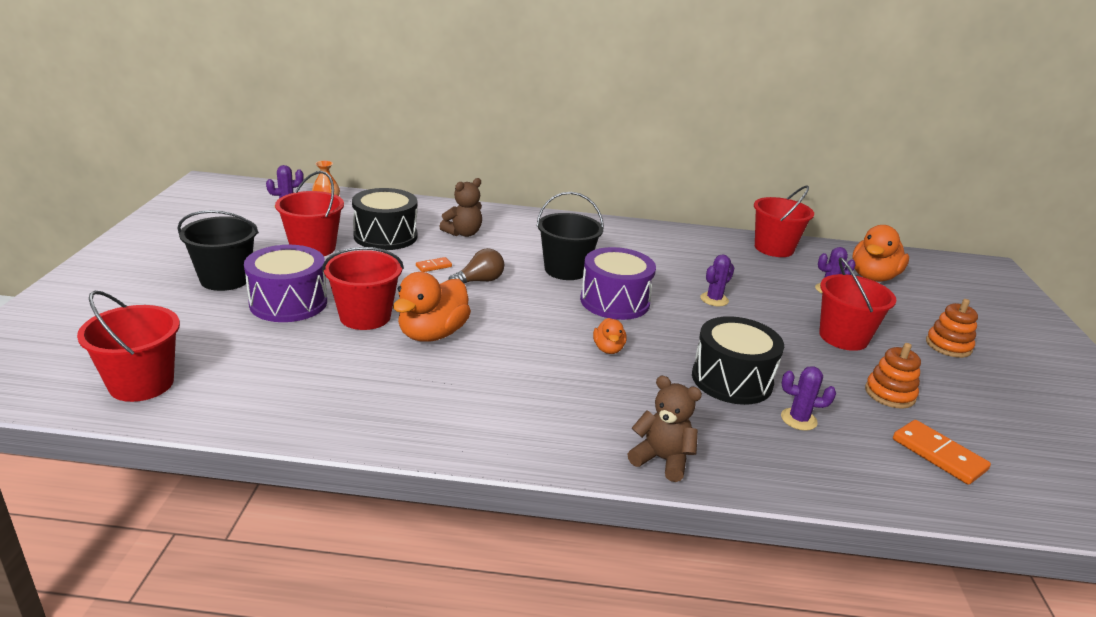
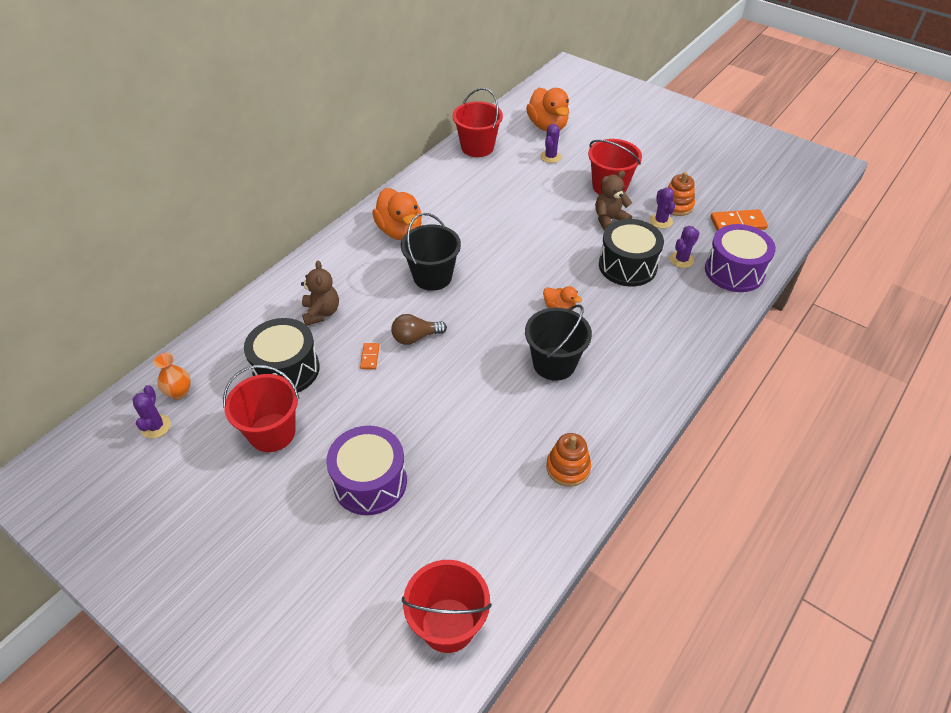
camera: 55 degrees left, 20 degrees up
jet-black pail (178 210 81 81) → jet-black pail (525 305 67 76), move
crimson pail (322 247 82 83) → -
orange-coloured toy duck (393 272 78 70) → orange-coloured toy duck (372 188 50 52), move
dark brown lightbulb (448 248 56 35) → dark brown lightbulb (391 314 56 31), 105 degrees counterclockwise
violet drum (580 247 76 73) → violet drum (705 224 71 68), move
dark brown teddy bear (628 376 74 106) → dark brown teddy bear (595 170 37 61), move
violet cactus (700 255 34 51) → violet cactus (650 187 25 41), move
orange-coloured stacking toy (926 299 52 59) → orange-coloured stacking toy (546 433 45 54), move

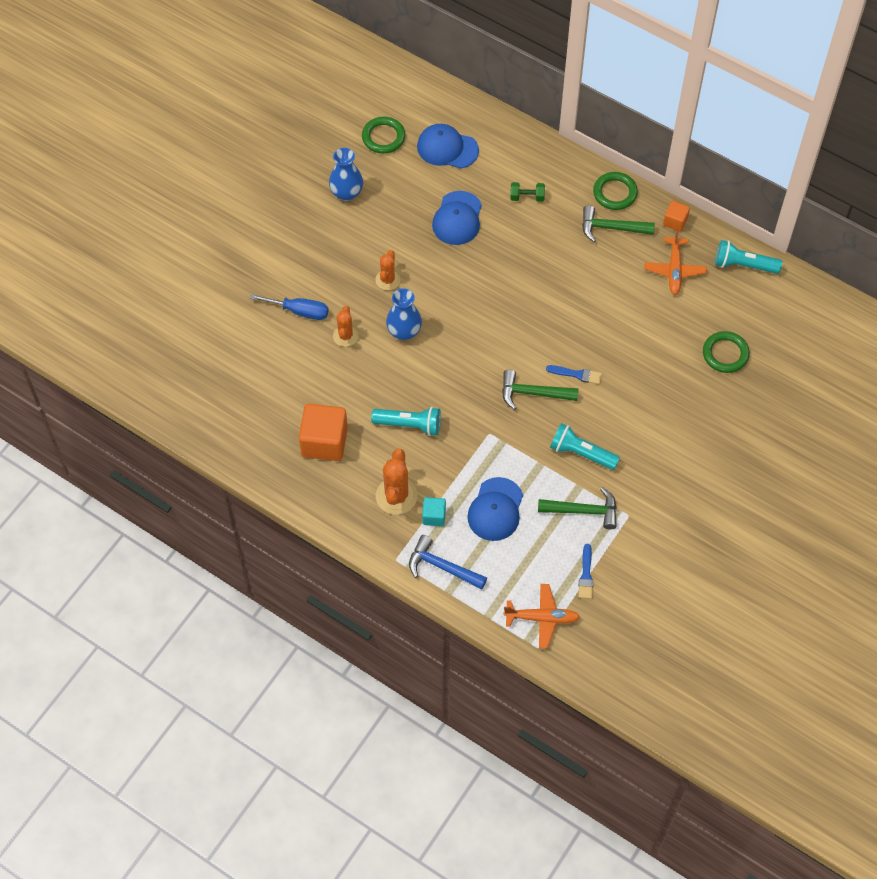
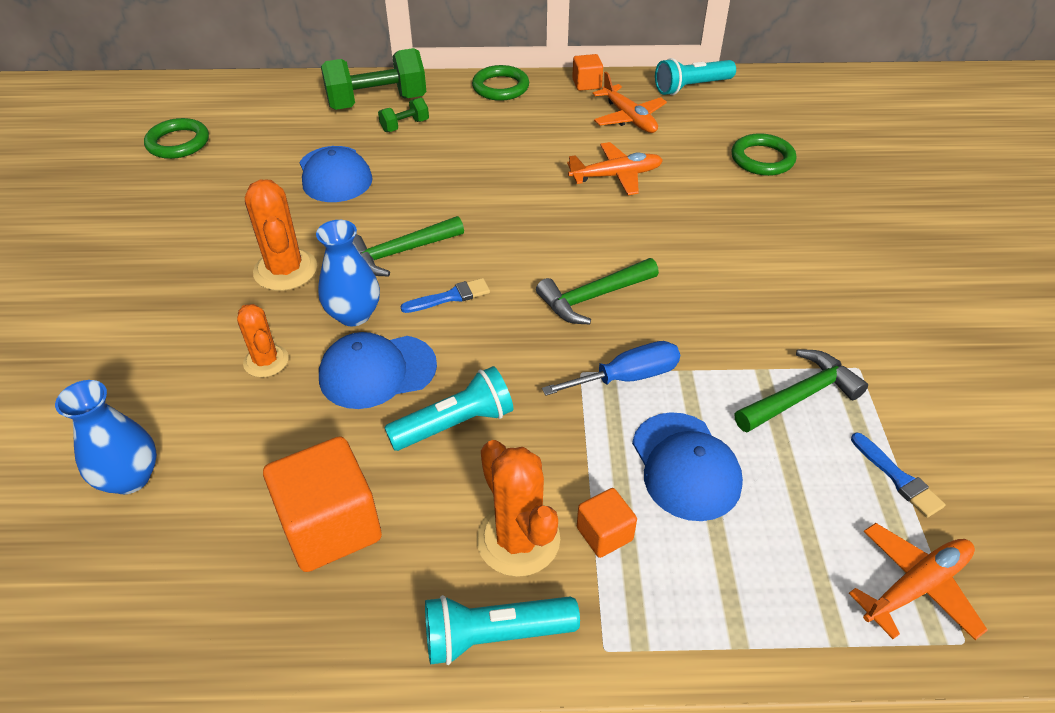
camera: 35 degrees left, 15 degrees down
cobalt hand screwdriver (250 294 79 26) → cobalt hand screwdriver (542 341 138 55), move
cobalt tall vase (329 148 34 53) → cobalt tall vase (55 380 102 114), move
orange-coloured cactus (376 250 24 40) → orange-coloured cactus (245 180 72 111), x1.57
cobalt hammer (409 535 78 54) → -
cobalt baseball cap (417 124 62 45) → cobalt baseball cap (319 332 118 77), move
teal cube (422 497 24 29) → orange-coloured cube (577 488 60 70)
cobalt paintbrush (546 365 56 19) → cobalt paintbrush (400 278 90 35), move
teal pocket torch (550 423 70 47) → teal pocket torch (425 595 155 70), move
green hammer (582 205 73 37) → green hammer (353 216 111 61), move
- → green hand weight (321 48 105 62)
- → orange-coloured aeroplane (567 142 96 53)

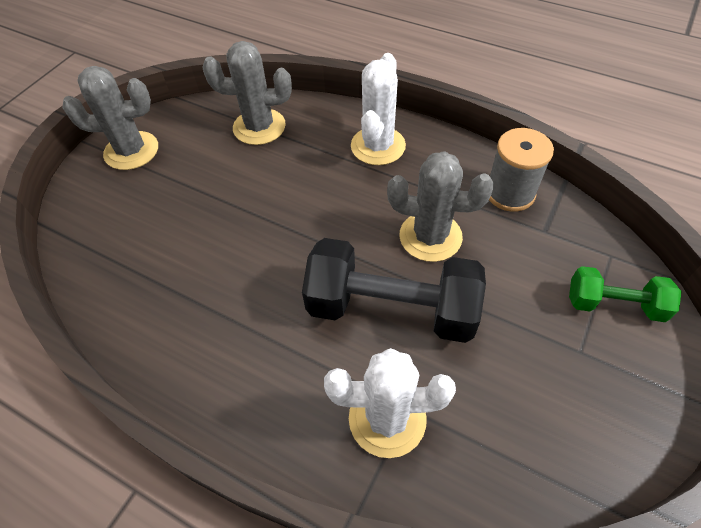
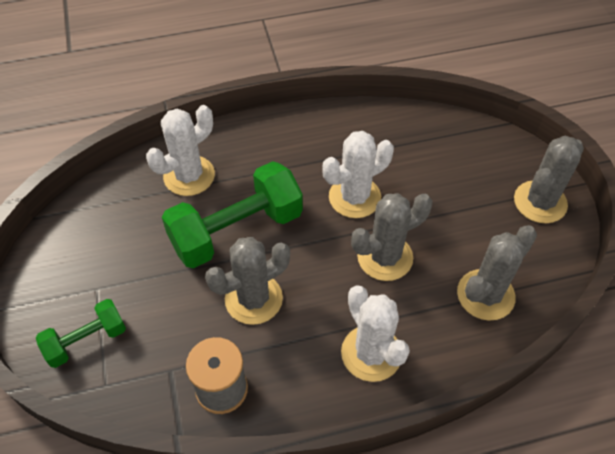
camera: 135 degrees right, 0 degrees up
jet-black hand weight (302 238 184 105) → green hand weight (162 161 141 107)
- → white cactus (322 131 72 87)
- → gray cactus (351 193 81 88)

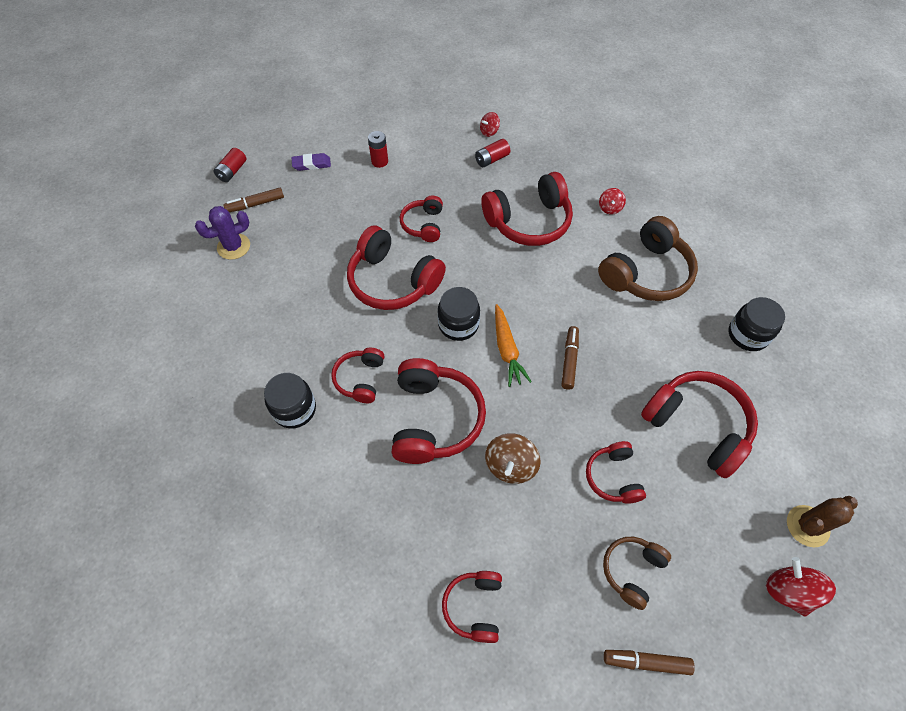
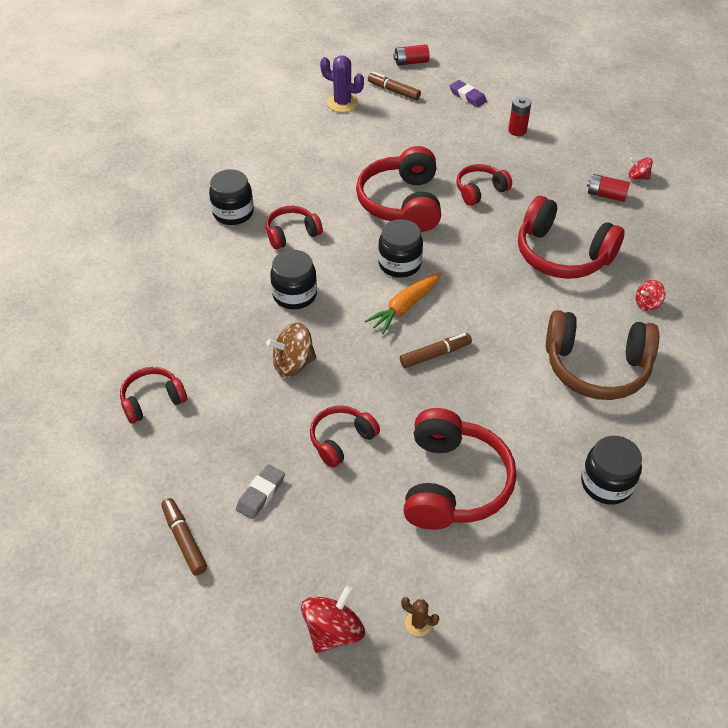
camera: 55 degrees right, 10 degrees down
crimson headset (392 358 94 106) → jet-black jar (270 250 47 59)
dark brown headset (603 537 68 73) → gray gum eraser (236 464 49 55)
dark brown cactus (787 496 71 51) → dark brown cactus (401 597 38 39), x0.54

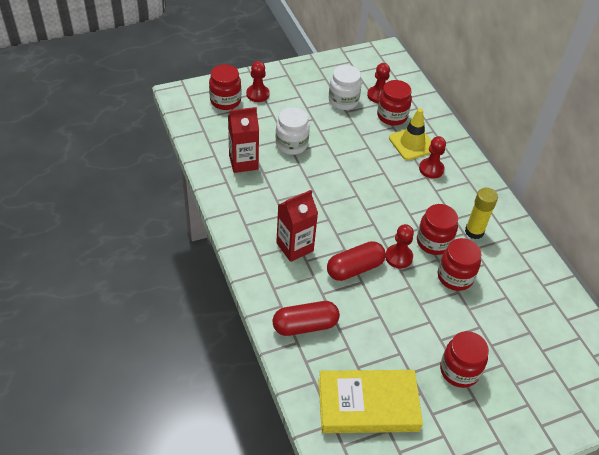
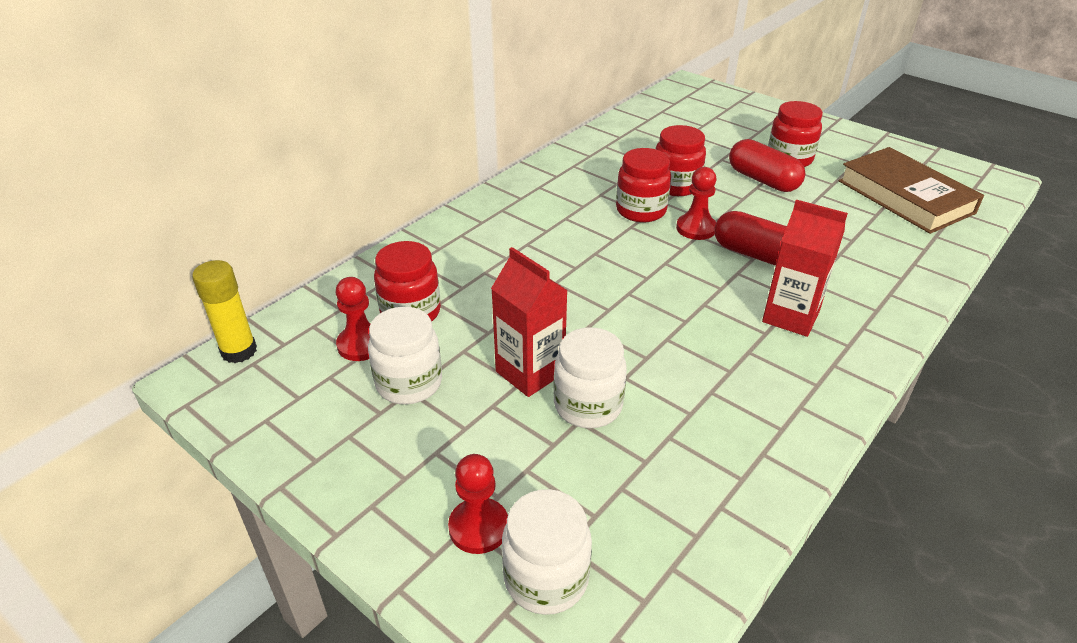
camera: 115 degrees left, 10 degrees down
crimson jar (209 64 32 46) → white jar (502 489 90 126)
crimson milk carton (228 107 31 66) → crimson milk carton (491 247 77 150), move
crimson pill shape (273 301 67 35) → crimson pill shape (729 139 76 53), move
yellow hardcover (318 370 105 63) → dark brown hardcover (838 147 146 87)
yellow safety cone (389 108 42 52) → -
crimson game pawn (419 136 27 43) → -
yellow stick of glue (465 188 33 51) → yellow stick of glue (192 260 65 103), move

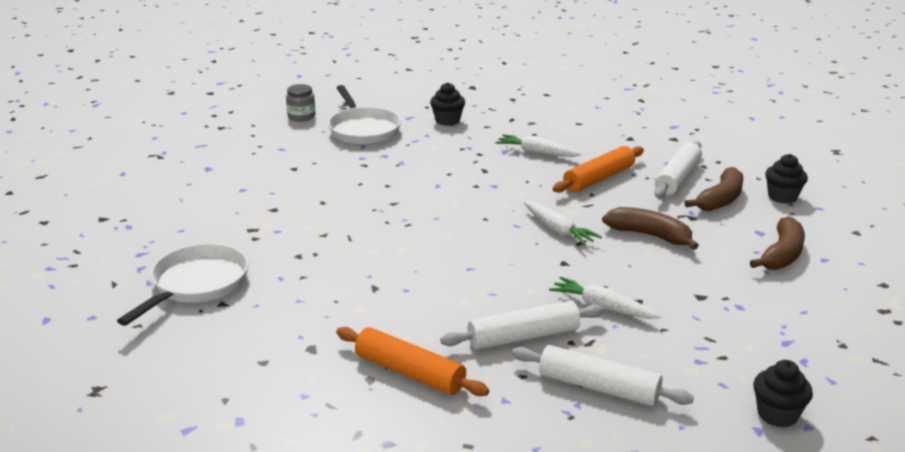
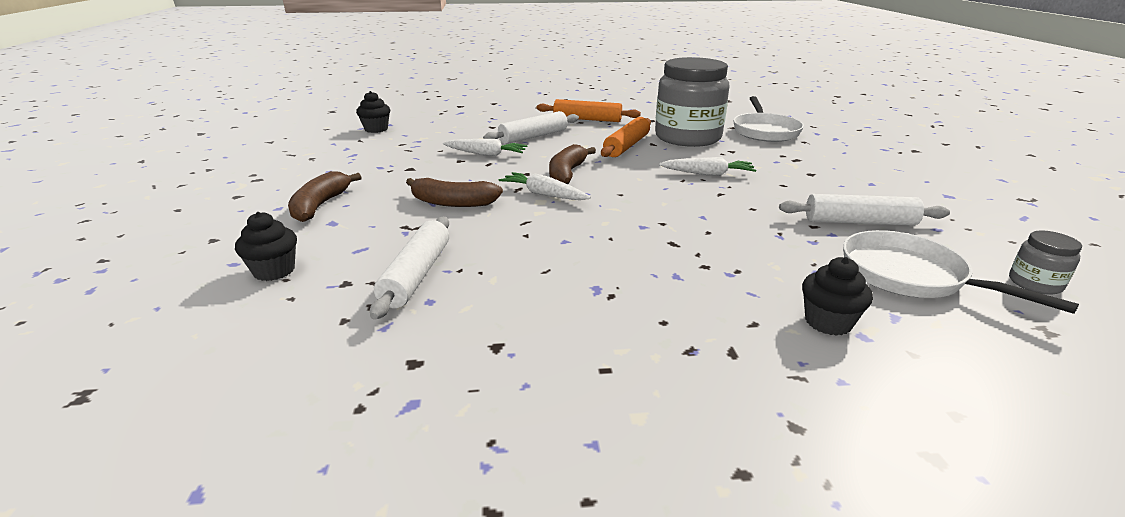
camera: 160 degrees right, 0 degrees up
white carrot (495 134 87 23) → white carrot (659 157 97 19), move
white rolling pin (512 345 182 61) → white rolling pin (779 194 171 32), move
orange-coloured rolling pin (553 146 91 47) → orange-coloured rolling pin (601 117 50 40), move
dark brown banana fruit (684 167 59 44) → dark brown banana fruit (549 144 47 40), move
- → gray jar (655 57 75 90)

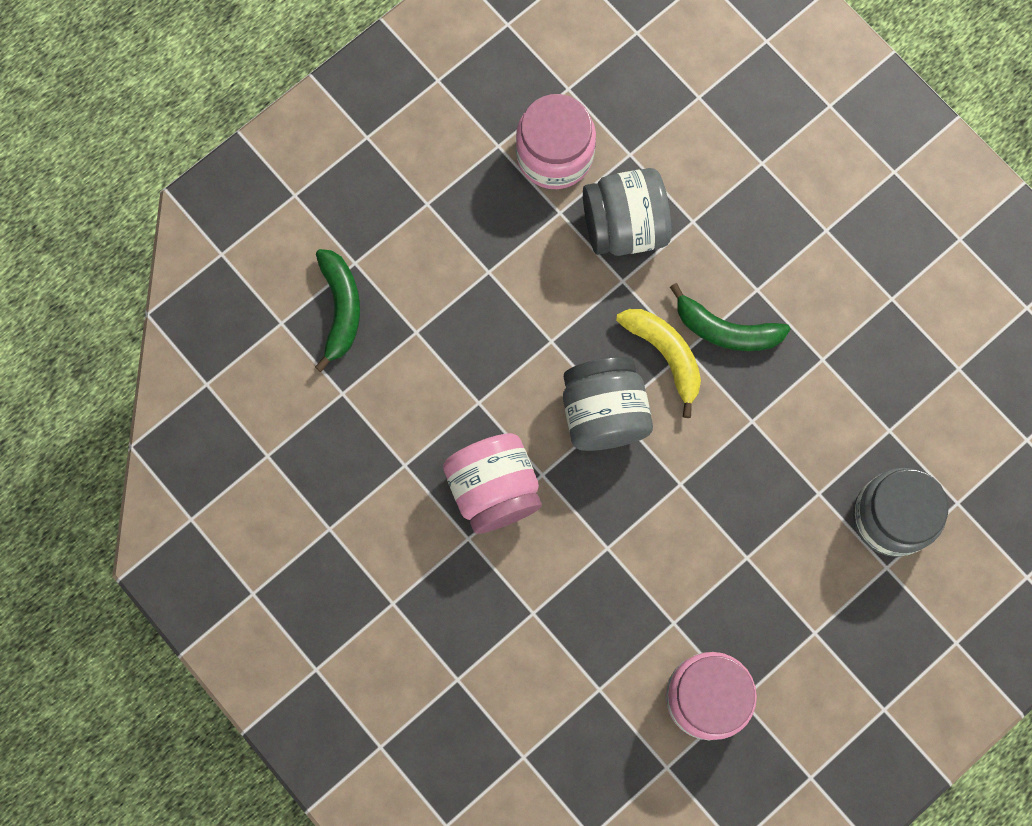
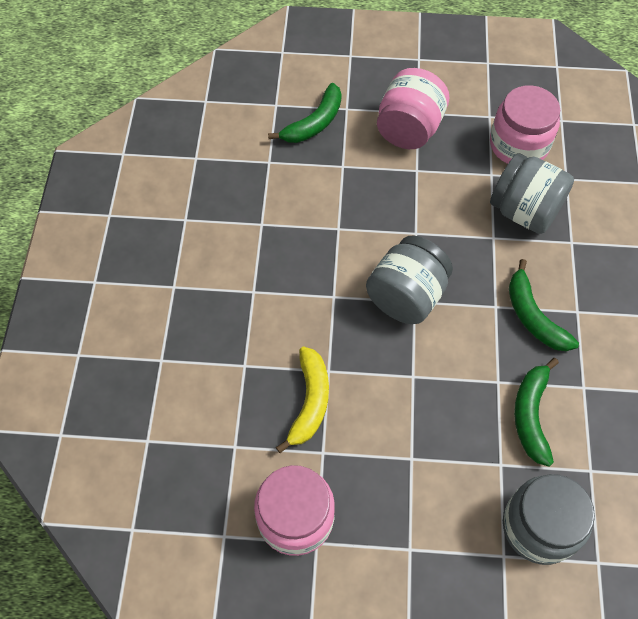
camera: 45 degrees right, 15 degrees down
rose-pink jar (443 433 99 101) → rose-pink jar (377 68 73 81), move
yellow banana fruit (616 309 85 109) → yellow banana fruit (276 347 53 106), move
- → green banana fruit (514 358 45 109)

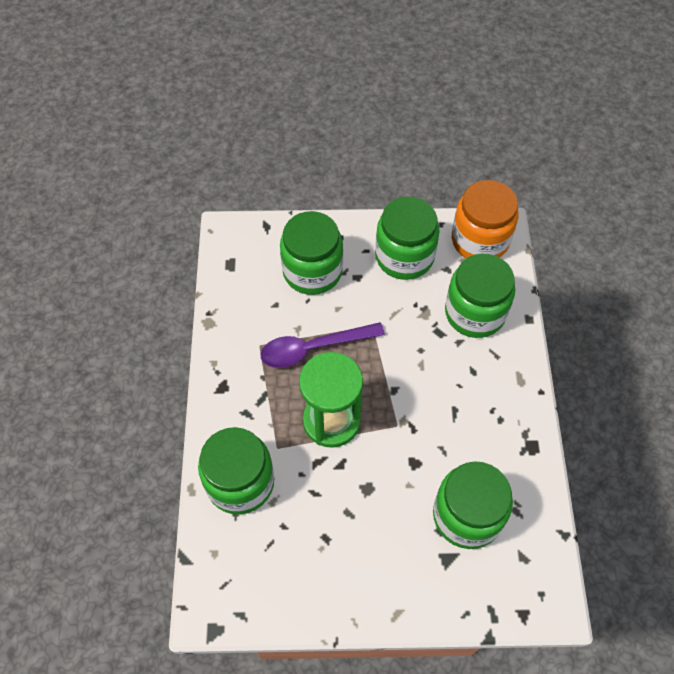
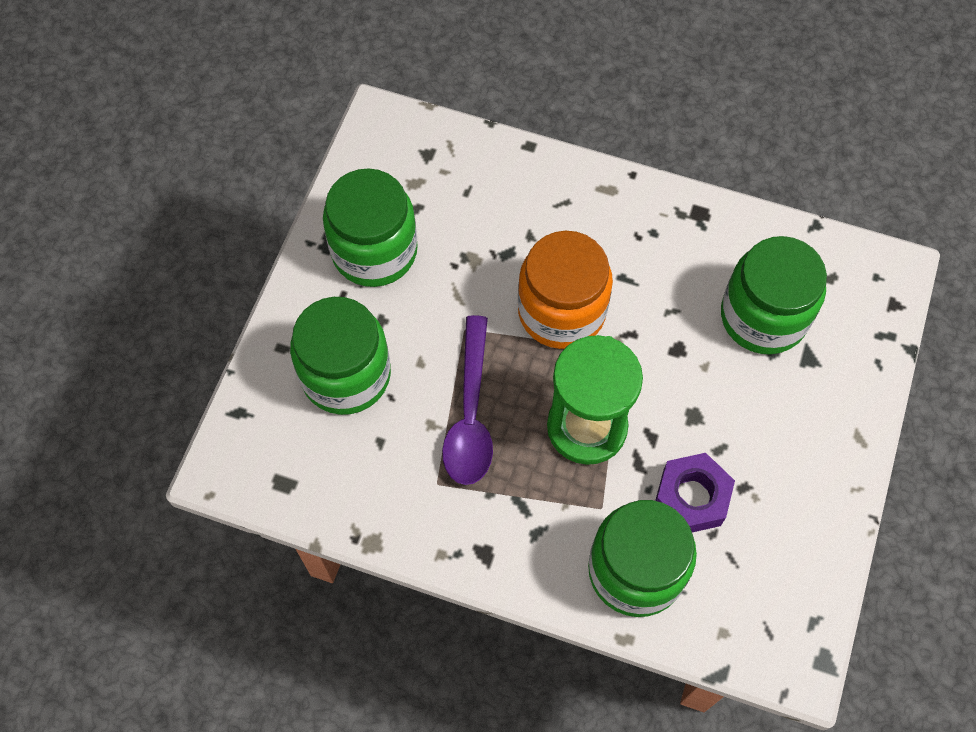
camera: 70 degrees left, 5 degrees up
green jar (445 254 70 84) → -
orange-coloured jar (452 180 67 79) → orange-coloured jar (518 231 95 118), move
- → violet nut (655 453 80 79)

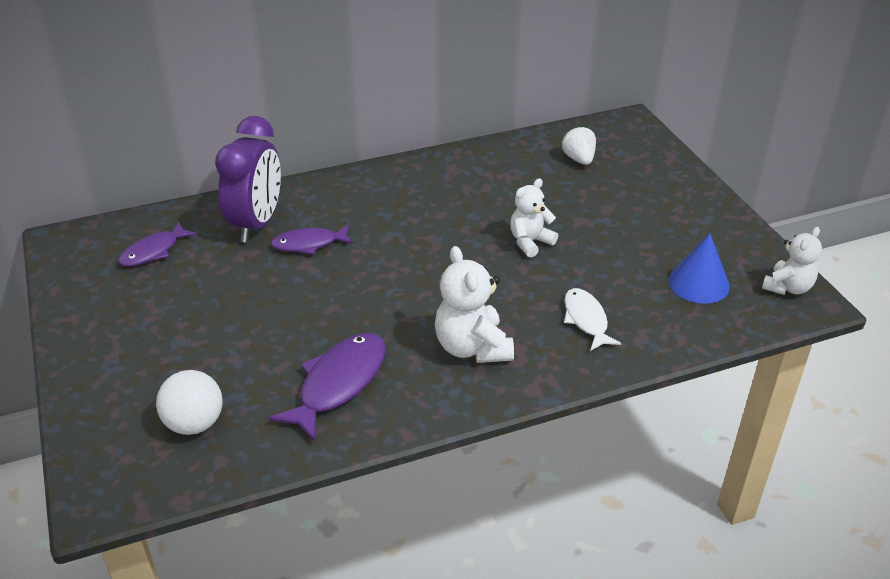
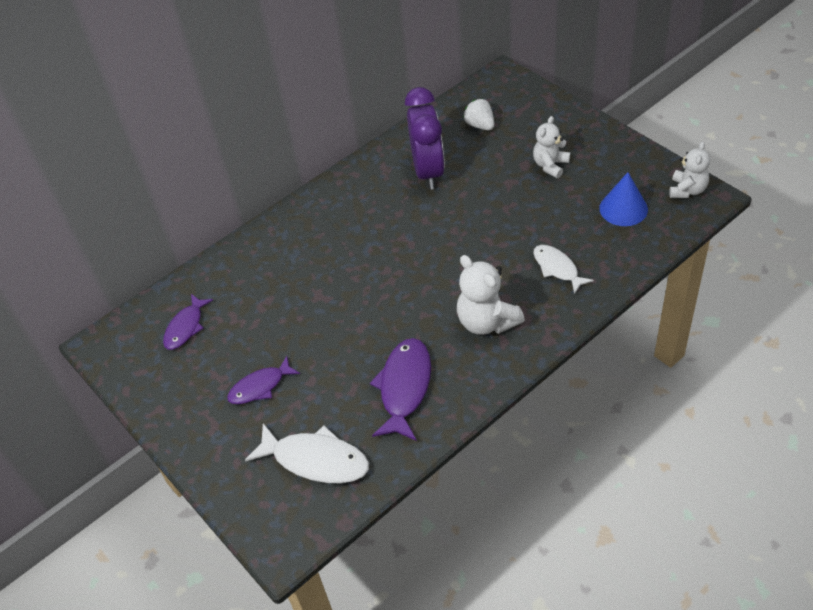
camera: 15 degrees left, 10 degrees up
white ball (156 370 67 65) → white fish figure (245 423 124 60)
violet bedside clock (215 116 66 127) → violet bedside clock (405 87 40 103), move
violet fish figure (271 225 82 30) → violet fish figure (227 356 73 48), move
white teddy bear (510 179 48 79) → white teddy bear (533 116 37 62), move

